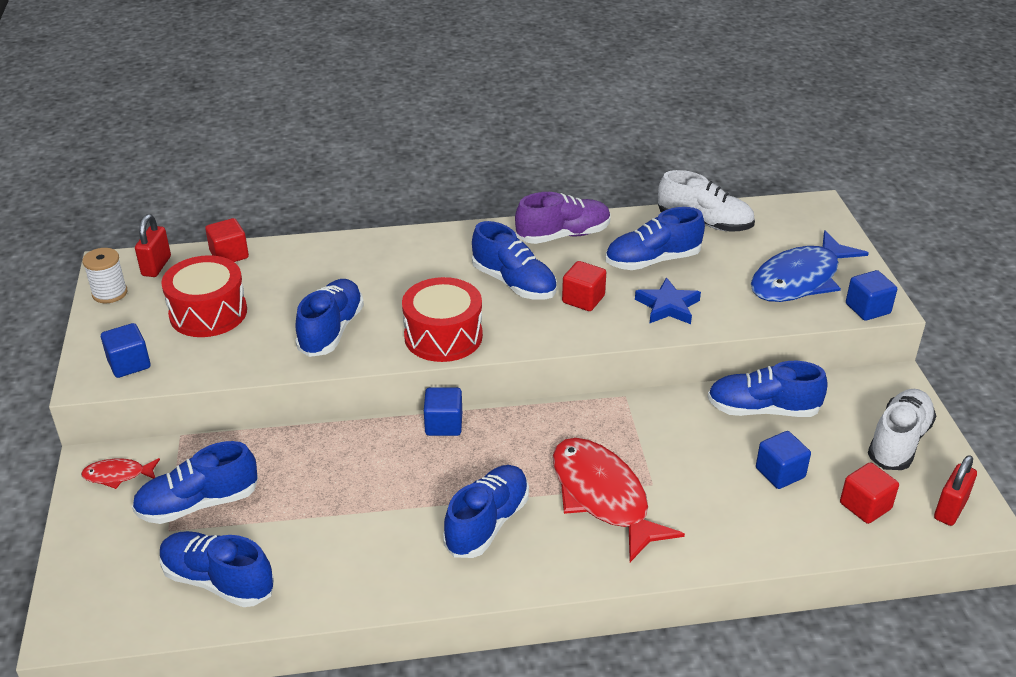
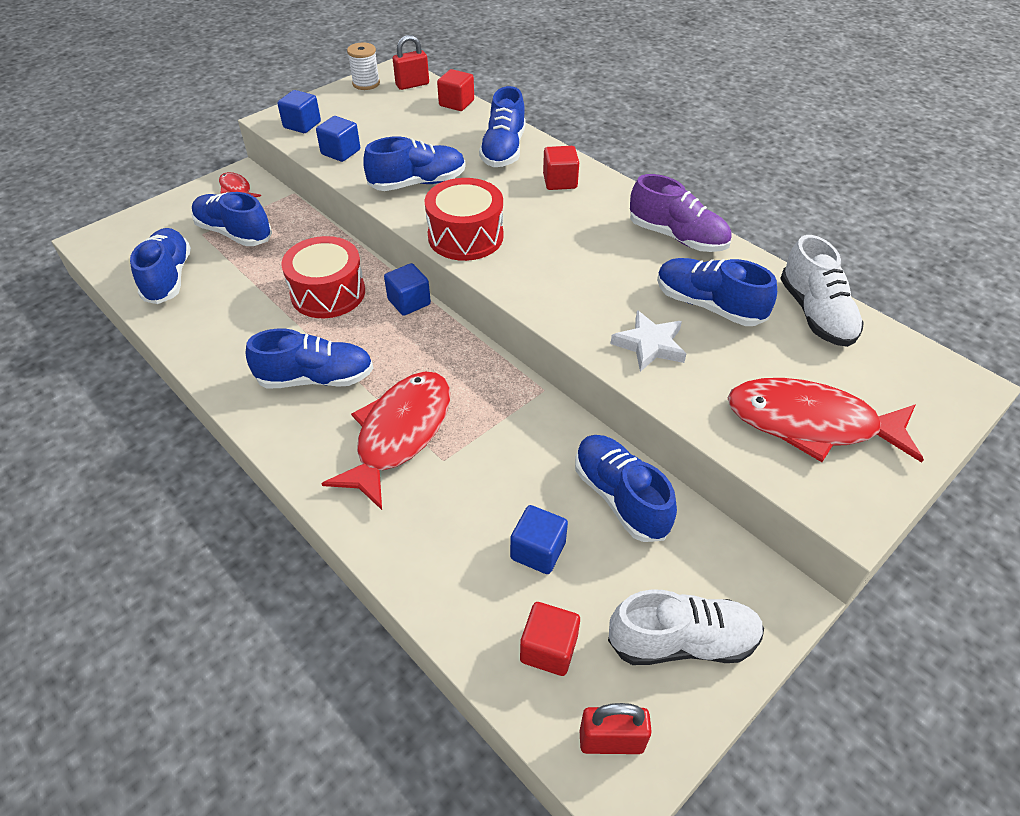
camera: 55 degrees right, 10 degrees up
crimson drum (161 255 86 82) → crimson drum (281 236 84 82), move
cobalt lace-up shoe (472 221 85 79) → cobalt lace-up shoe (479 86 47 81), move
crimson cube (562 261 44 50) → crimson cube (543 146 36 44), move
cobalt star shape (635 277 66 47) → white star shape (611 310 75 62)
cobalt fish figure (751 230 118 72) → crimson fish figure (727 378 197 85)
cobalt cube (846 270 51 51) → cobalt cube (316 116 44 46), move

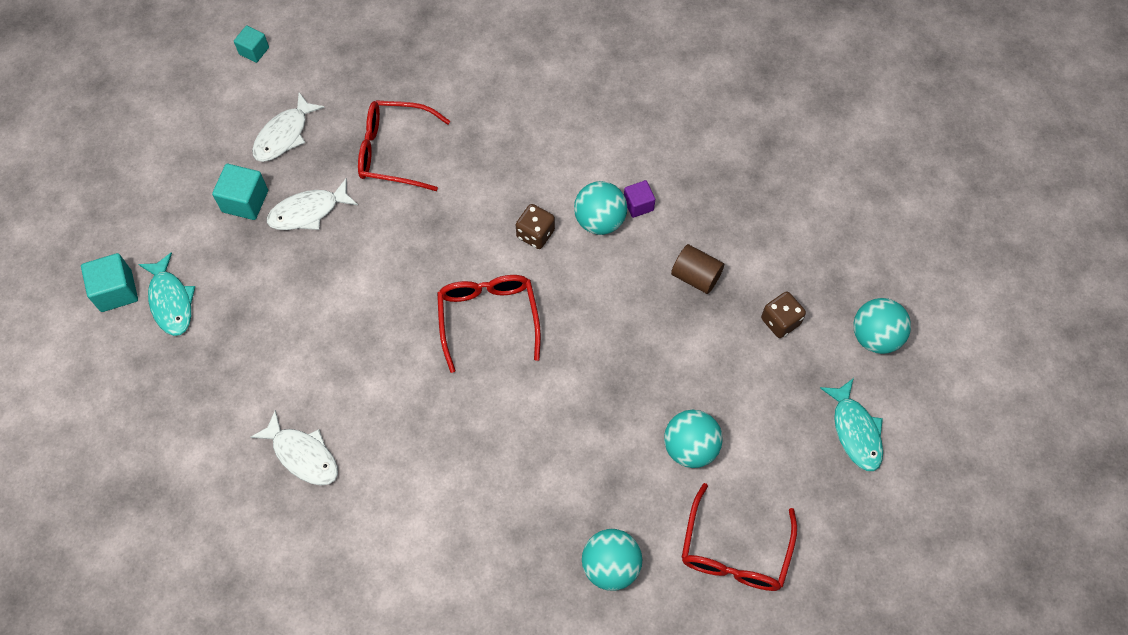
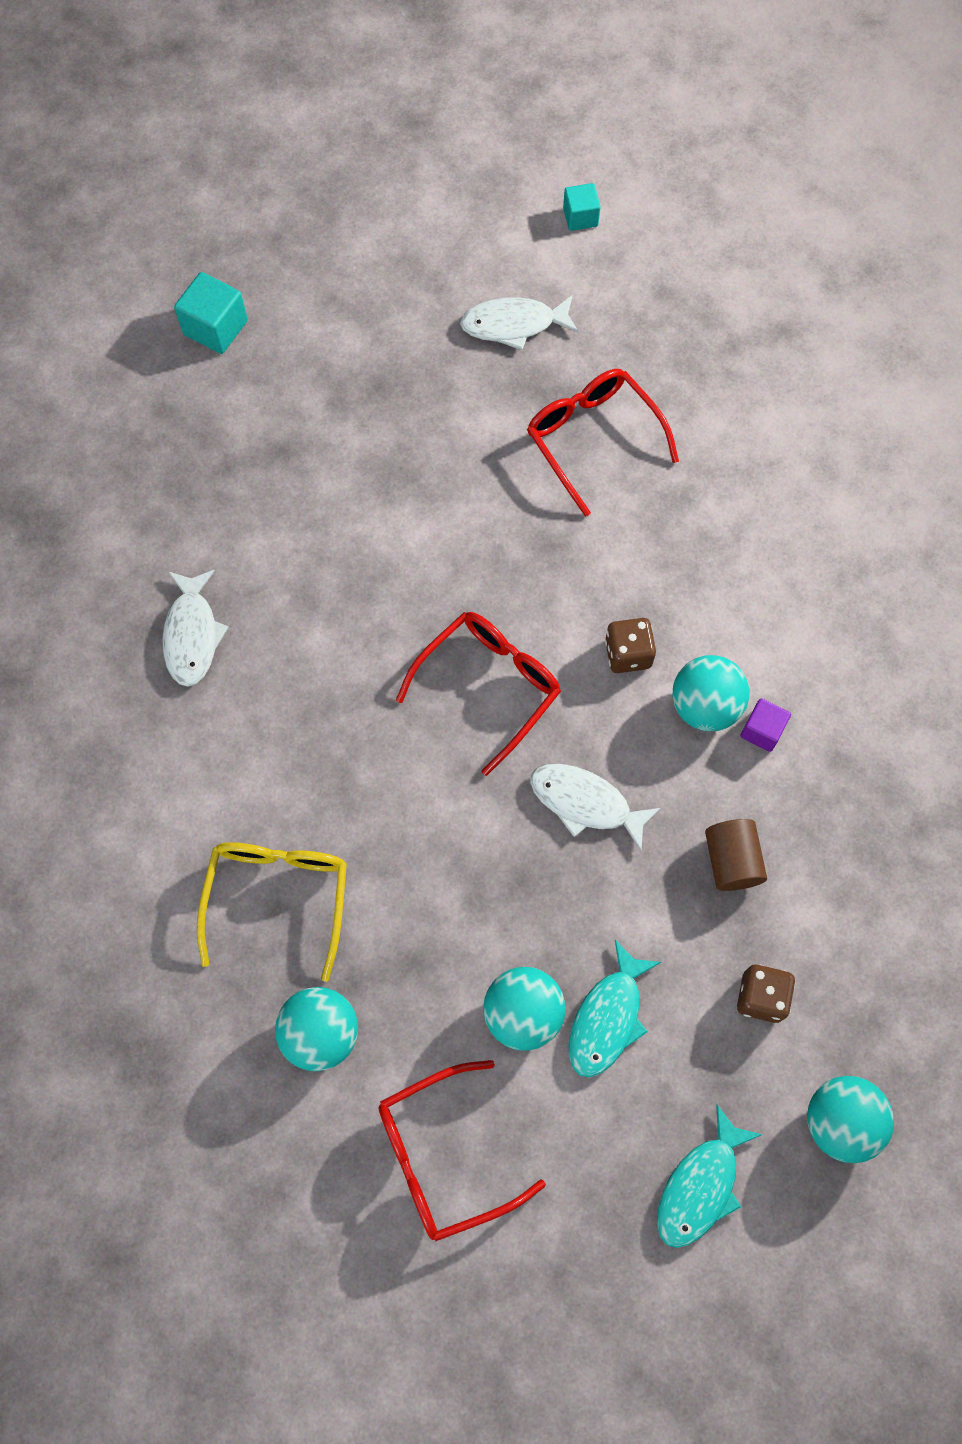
camera: 50 degrees right, 5 degrees up
teal fish figure (138 252 57 84) → teal fish figure (568 940 93 137), move
teal cube (212 164 56 56) → -
white fish figure (267 178 91 52) → white fish figure (530 764 131 87), move
- → yellow eyeglasses (197 842 150 140)

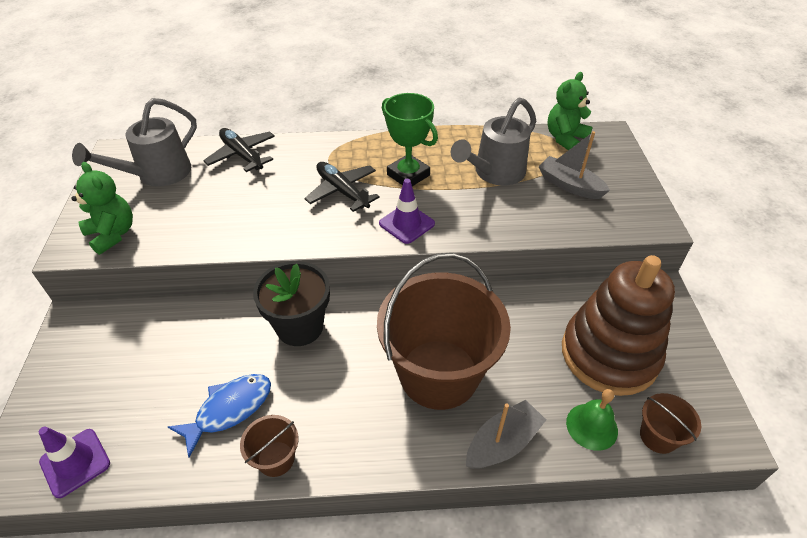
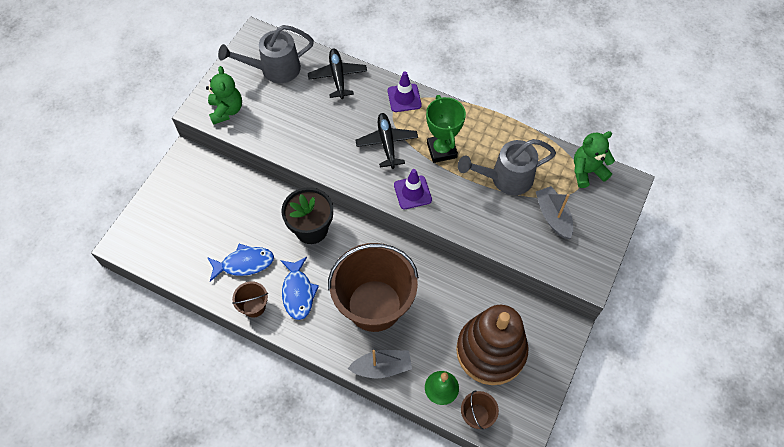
camera: 30 degrees right, 15 degrees up
violet safety cone (39 427 71 71) → violet safety cone (388 71 34 41), move
- → cobalt fish figure (280 257 39 63)

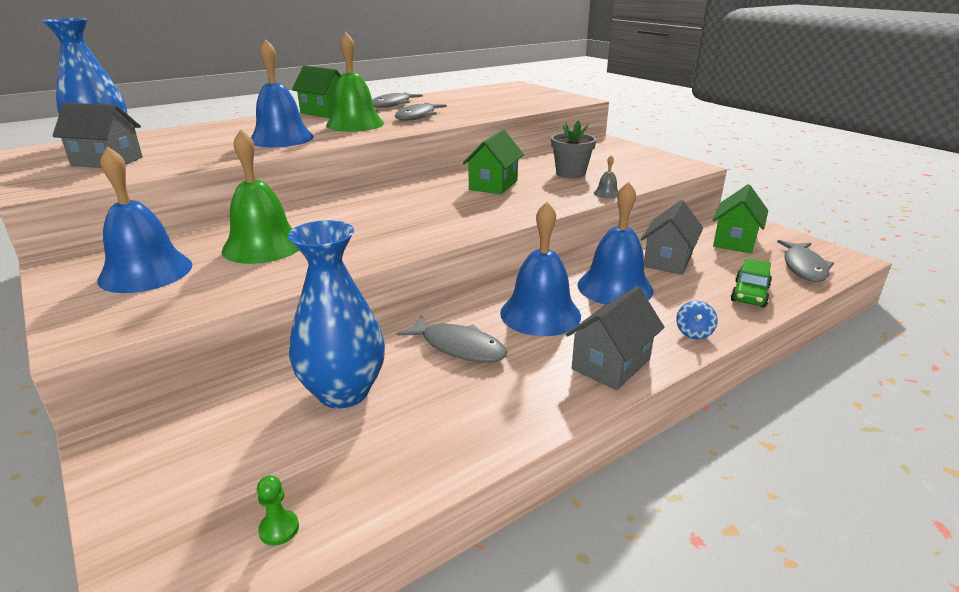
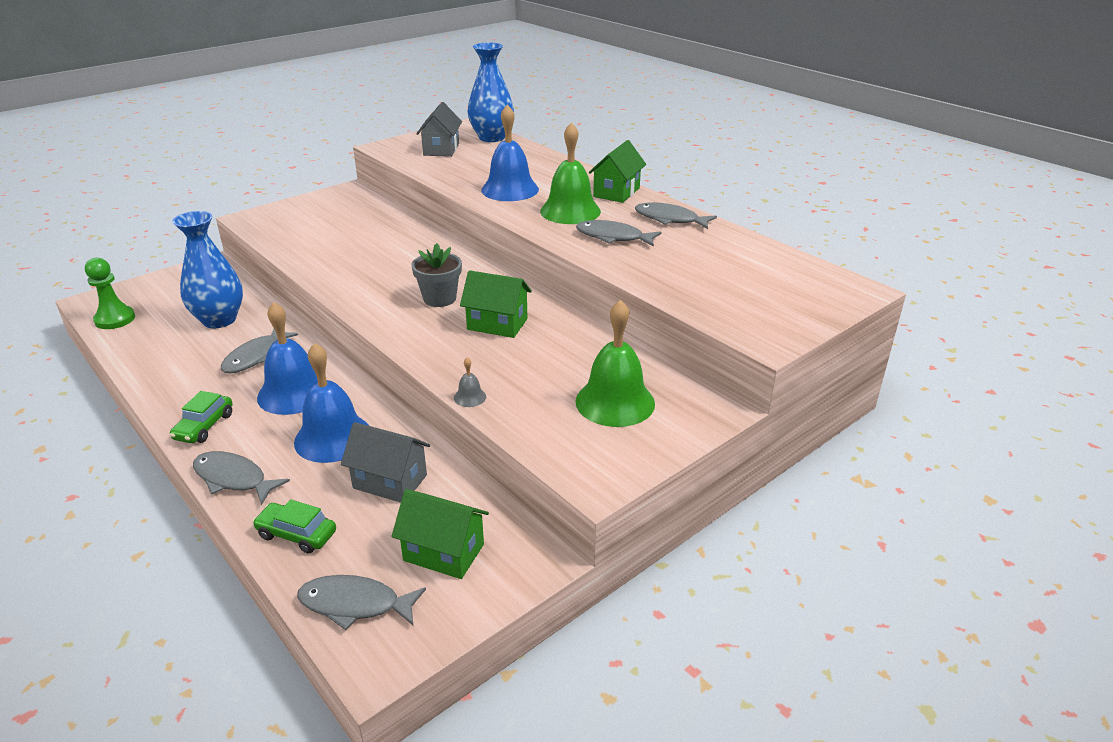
camera: 85 degrees right, 5 degrees up
cobalt hand bell (97 146 95 147) → -
green hand bell (222 129 77 135) → green hand bell (575 300 80 127), move
green game pawn (257 475 42 71) → green game pawn (85 258 50 71), x2.02
gray flower pot (551 120 45 58) → gray flower pot (411 243 51 64), move
gray house (566 286 99 104) → green toy car (170 391 63 52)
cobalt spinning top (676 301 41 38) → gray fish figure (193 451 97 54)

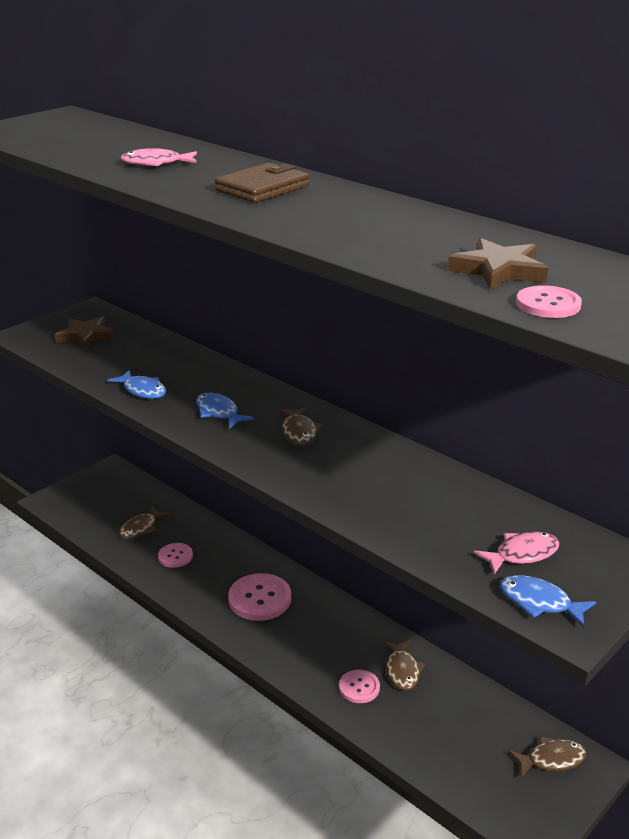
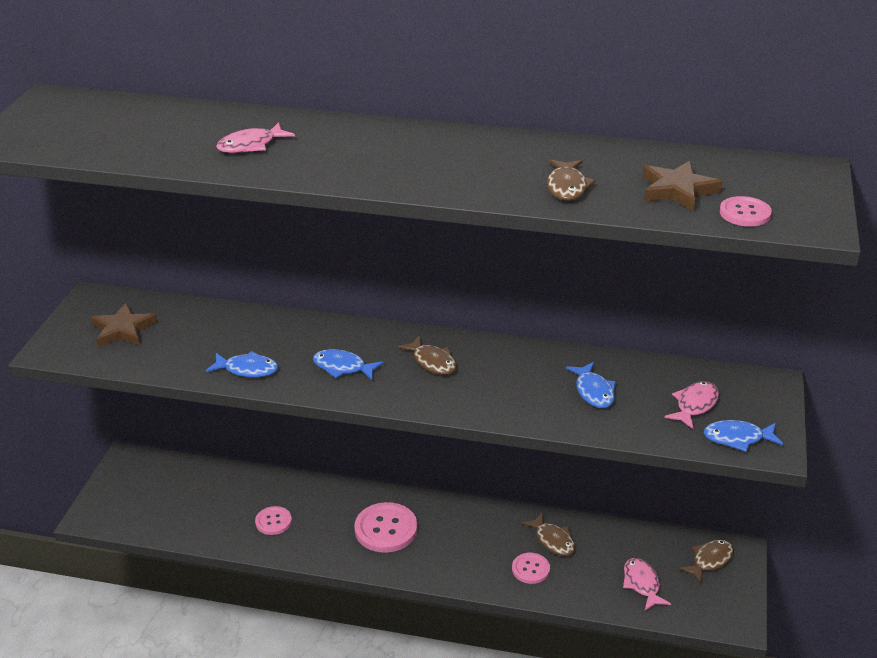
camera: 30 degrees left, 5 degrees up
dark brown fish figure (119 506 51 33) → dark brown fish figure (547 159 48 42), move
dark brown wallet (214 163 95 40) → -
- → cobalt fish figure (566 362 50 46)
- → rose-pink fish figure (623 558 48 53)

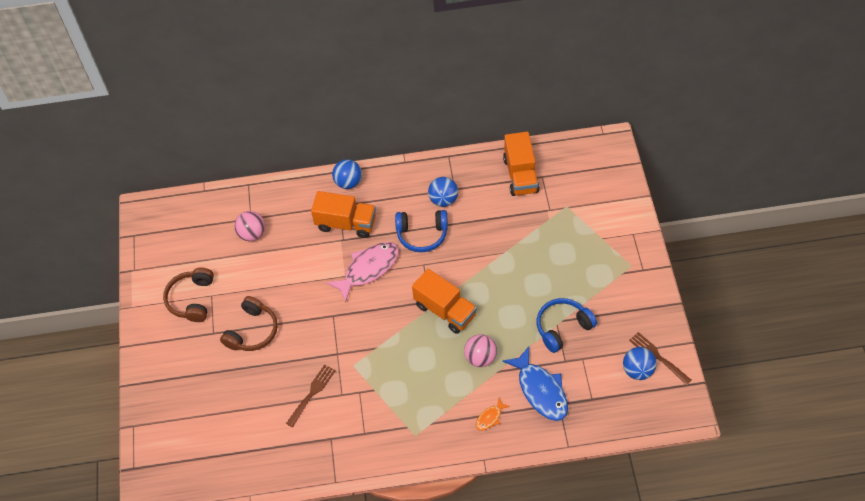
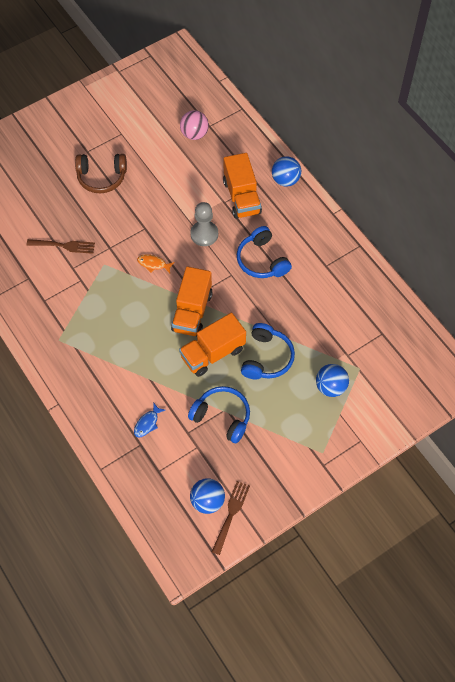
camera: 60 degrees right, 5 degrees up
dark brown headset (163 268 51 54) → -
rose-pink fish figure (326 242 73 61) → gray game pawn (190 202 28 44)
cobalt ball (428 177 30 30) → cobalt ball (316 364 33 33), move
rose-pink ball (464 334 33 33) → -
orange-coloured fish figure (476 398 34 32) → orange-coloured fish figure (137 254 38 19), move
cobalt fish figure (502 347 66 74) → cobalt fish figure (134 403 31 35), x0.47
orange-coloured toy truck (503 132 37 64) → orange-coloured toy truck (179 313 67 64), move
- → cobalt headset (241 323 54 56)

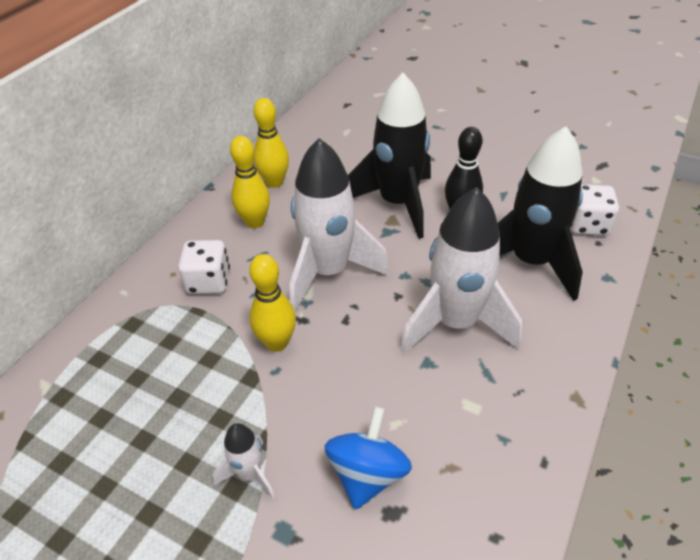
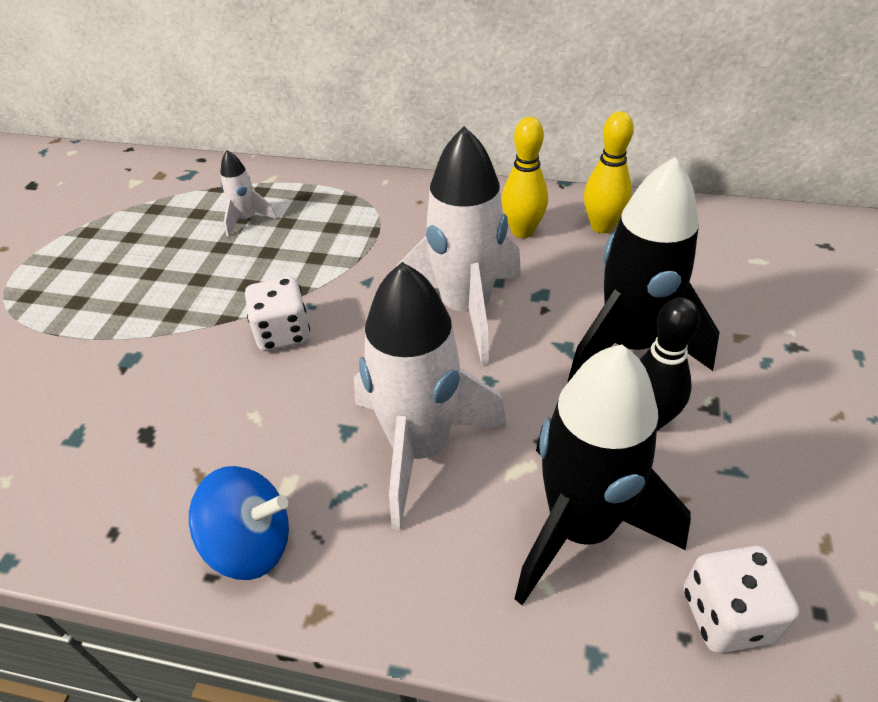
camera: 75 degrees right, 0 degrees up
white die (178 240 52 54) → white die (245 277 65 74), move
white spaceship (213 423 62 76) → white spaceship (220 150 57 87), move
yellow skittle (249 254 47 98) → -
cobalt spinning top (324 406 88 104) → cobalt spinning top (189 466 100 114), move

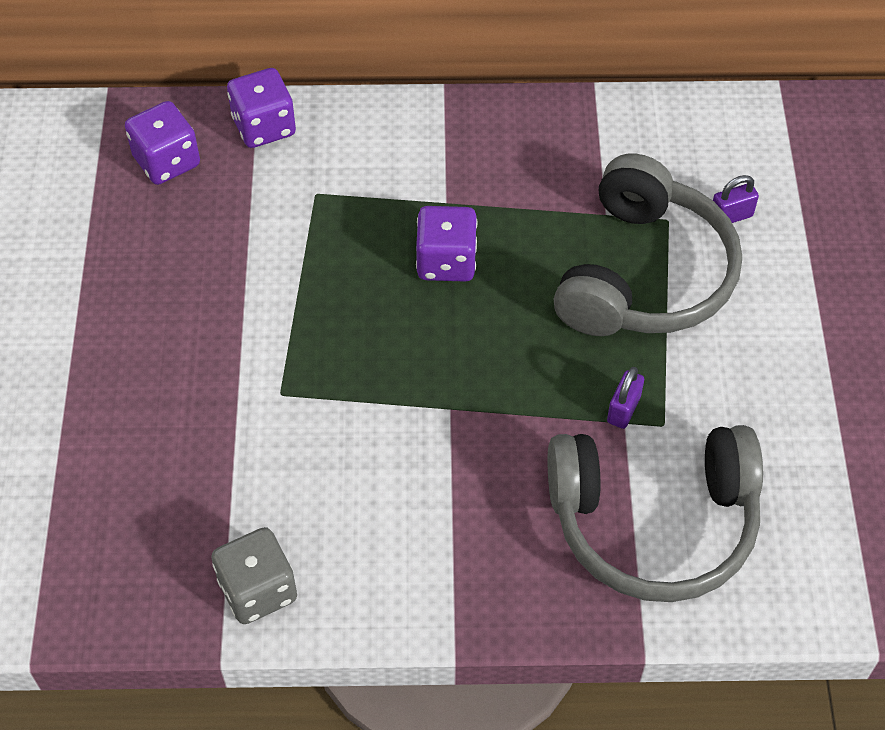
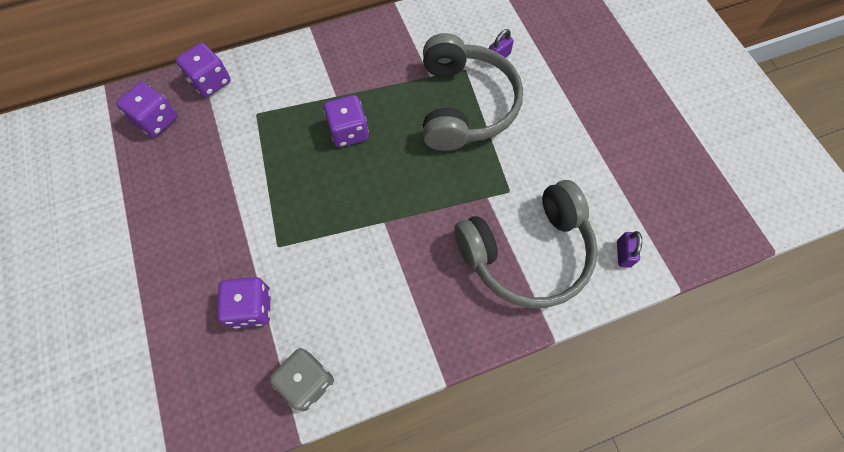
camera: 20 degrees left, 10 degrees up
violet lock (607 367 37 62) → violet lock (617 231 25 37), move
- → violet die (217 277 54 52)

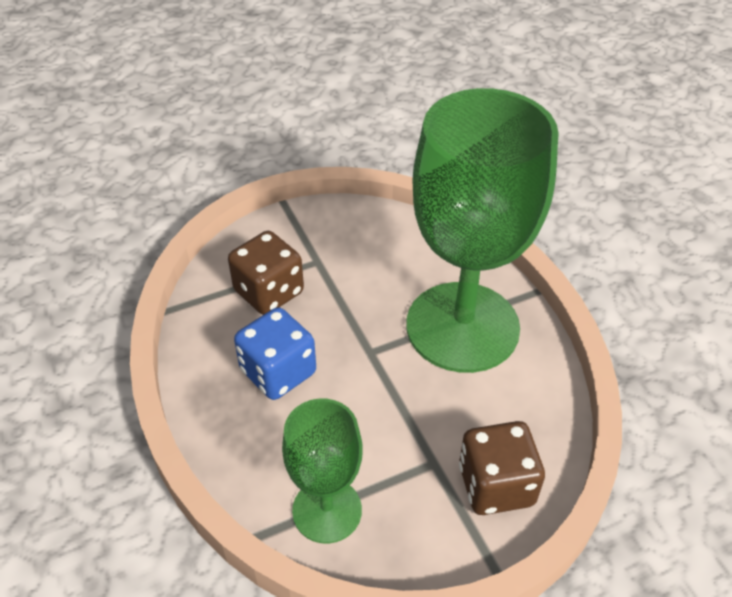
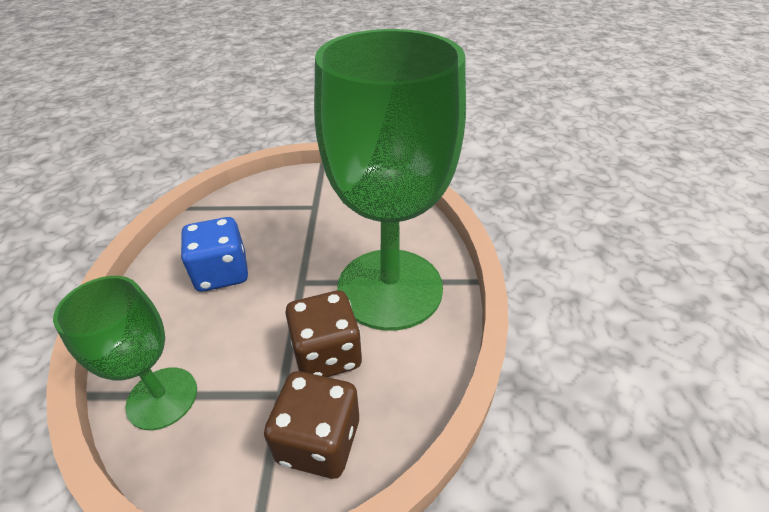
camera: 25 degrees right, 5 degrees down
dark brown die (228 231 76 84) → dark brown die (285 290 77 87), move

